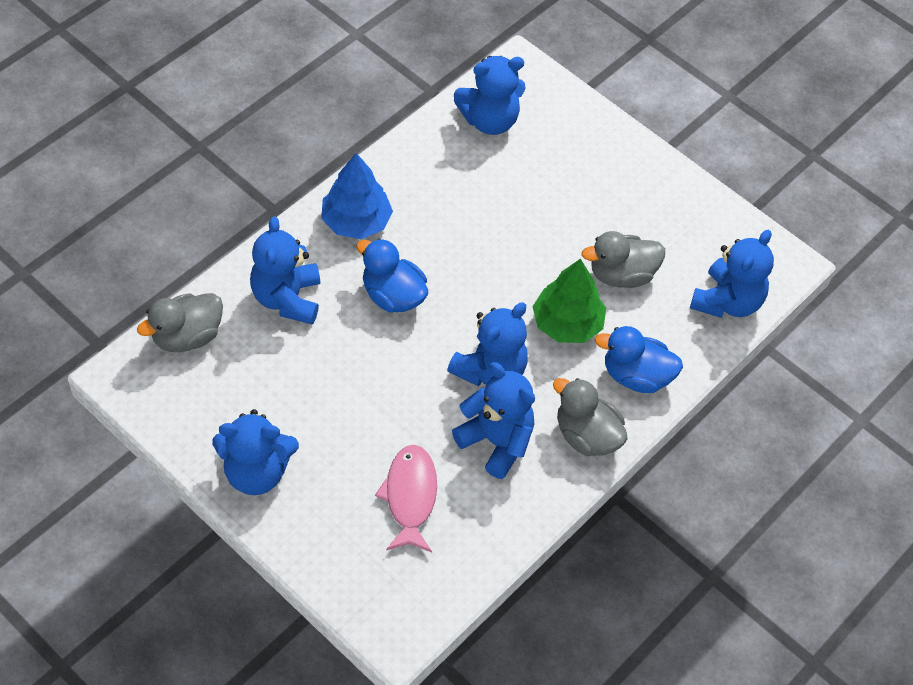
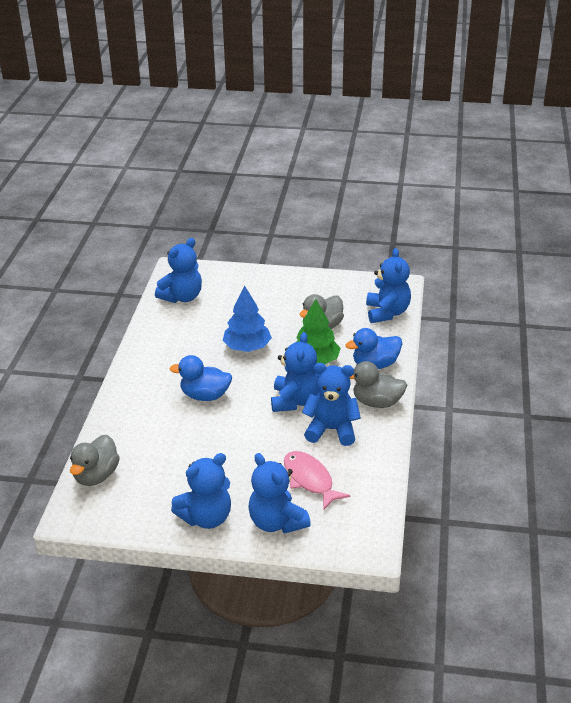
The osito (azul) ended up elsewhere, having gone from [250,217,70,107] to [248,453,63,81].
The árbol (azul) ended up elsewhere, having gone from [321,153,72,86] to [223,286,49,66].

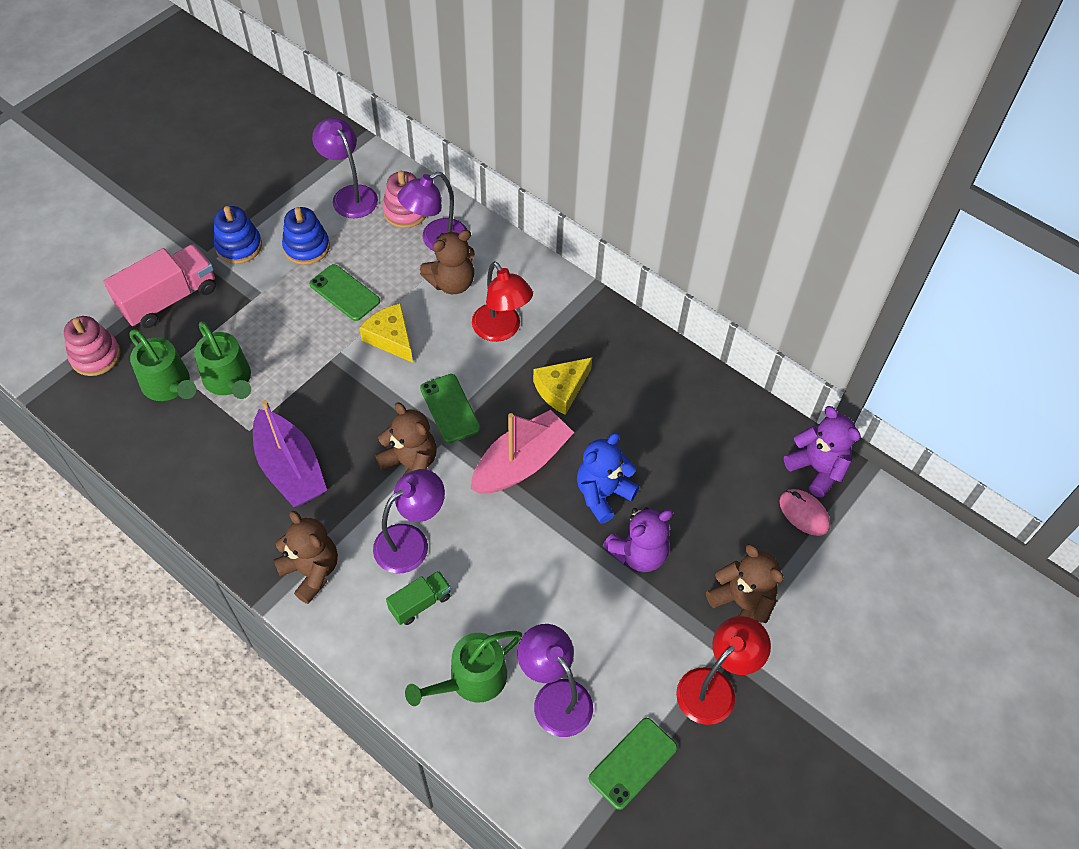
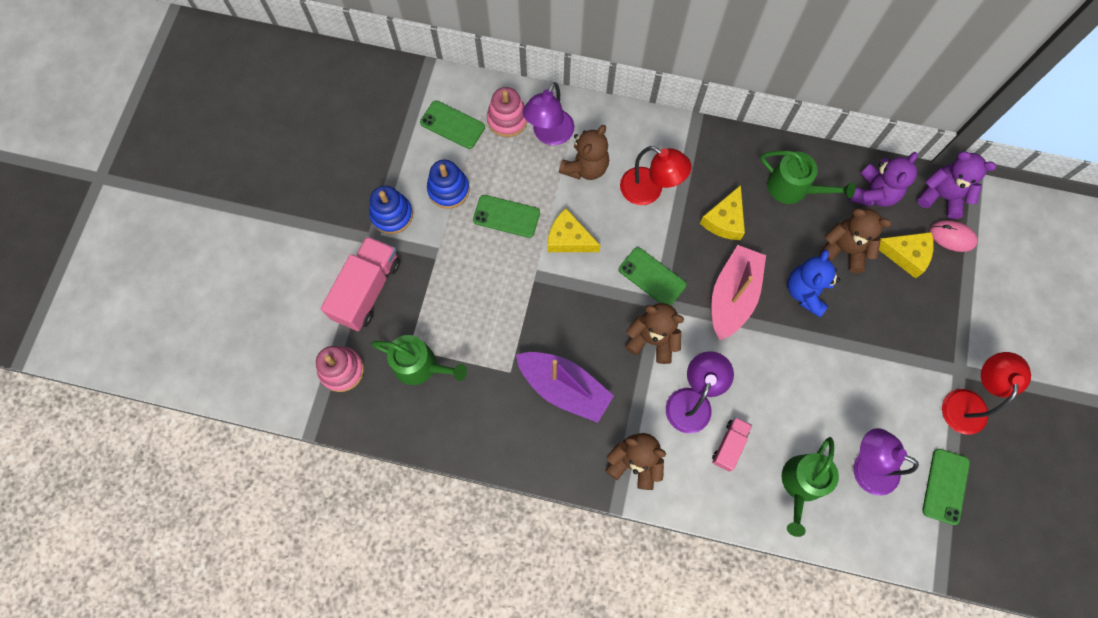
The regadera (verde) ended up elsewhere, having gone from [194,321,57,78] to [761,151,94,53].
Where the lámpara (morado) stood at [312,117,66,101], the móvil (verde) came to stand at [420,100,65,49].
What was the camión (verde) at [386,571,65,54] turned into the camión (rosa) at [712,417,40,55].
The osito (morado) ended up elsewhere, having gone from [603,507,70,65] to [849,152,69,55].
The osito (marrón) ended up elsewhere, having gone from [706,544,78,79] to [819,208,73,65].
The second view gained the queso (amarillo) at [879,232,55,47].

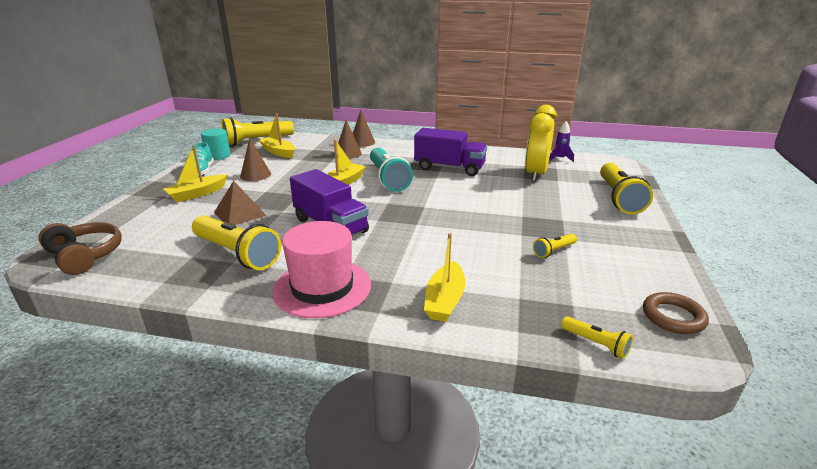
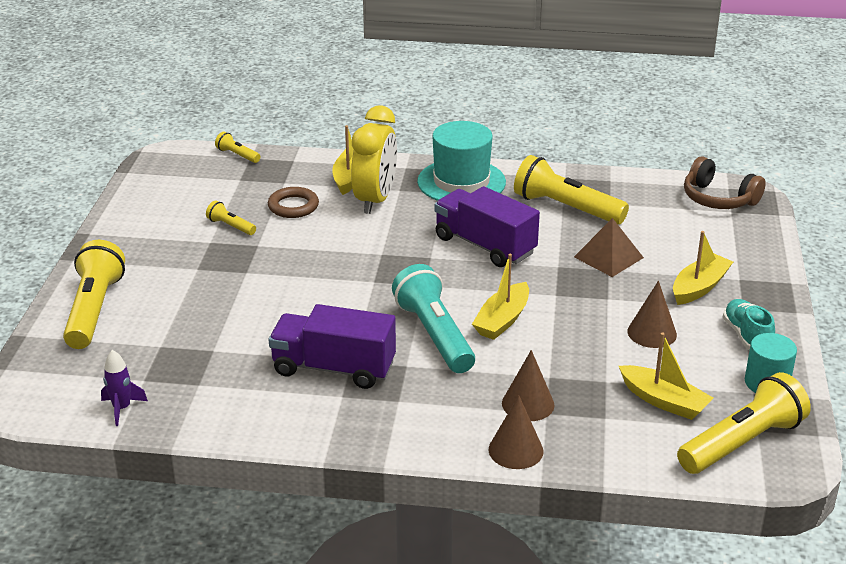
What was the sombrero (rosa) at [272,221,99,98] turned into the sombrero (turquesa) at [417,121,89,80].
The despertador (amarillo) ended up elsewhere, having gone from [525,105,32,77] to [351,105,46,109].
The lámpara de mano (amarillo) at [533,234,44,24] ended up facing another way, 105 degrees counterclockwise from before.
The anillo (marrón) ended up elsewhere, having gone from [643,292,66,42] to [268,187,51,31].

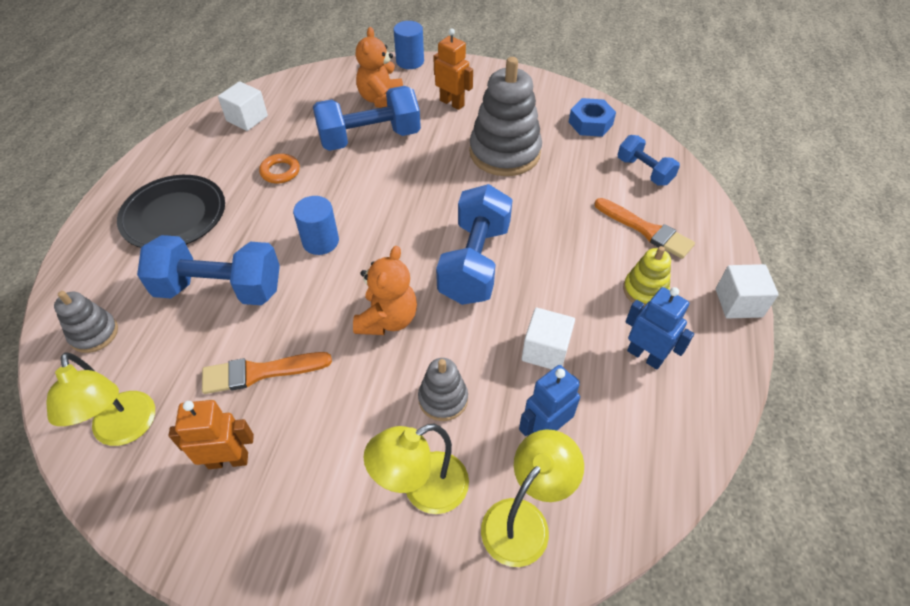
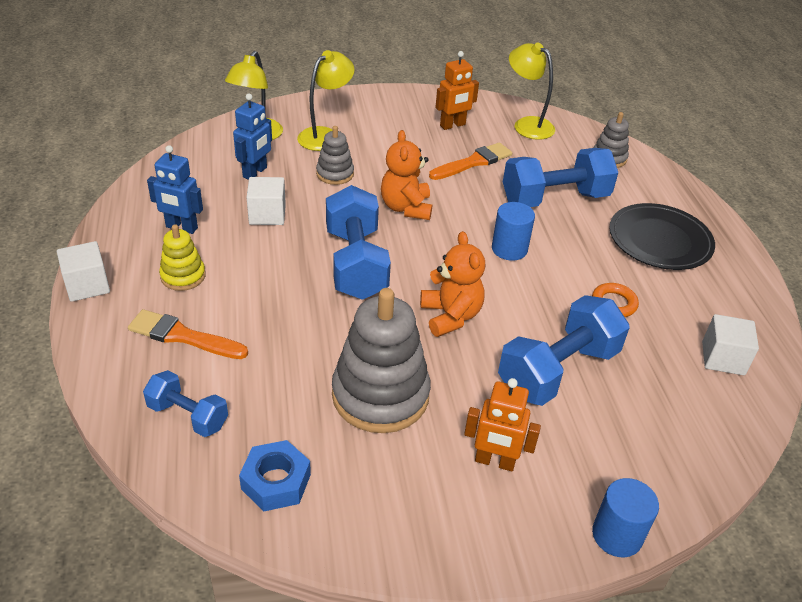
The osito (naranja) ended up elsewhere, having gone from [356,27,47,81] to [420,231,65,106].

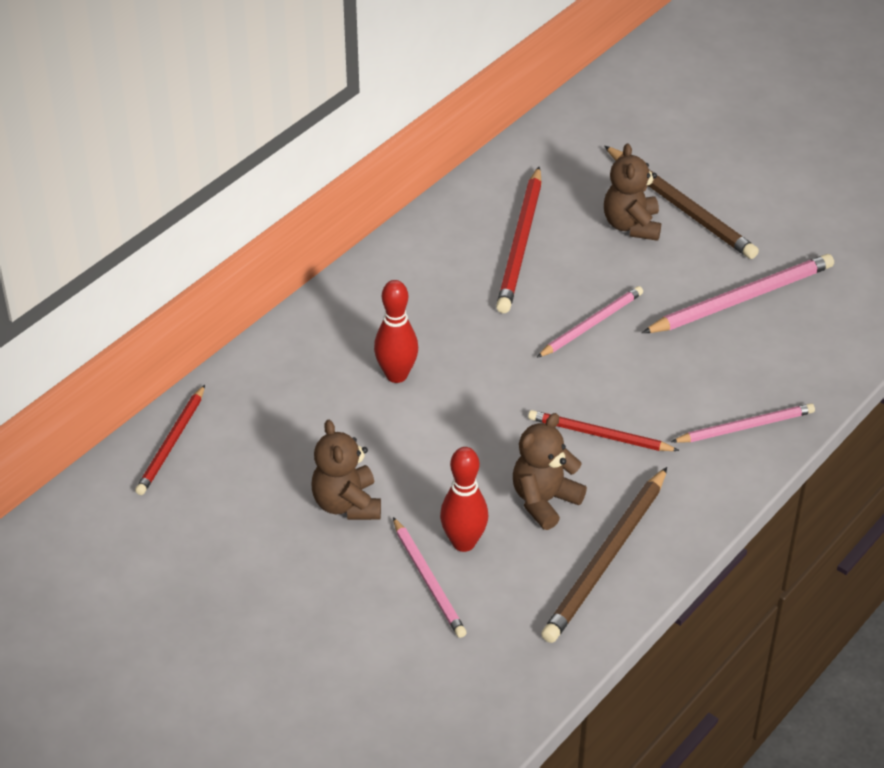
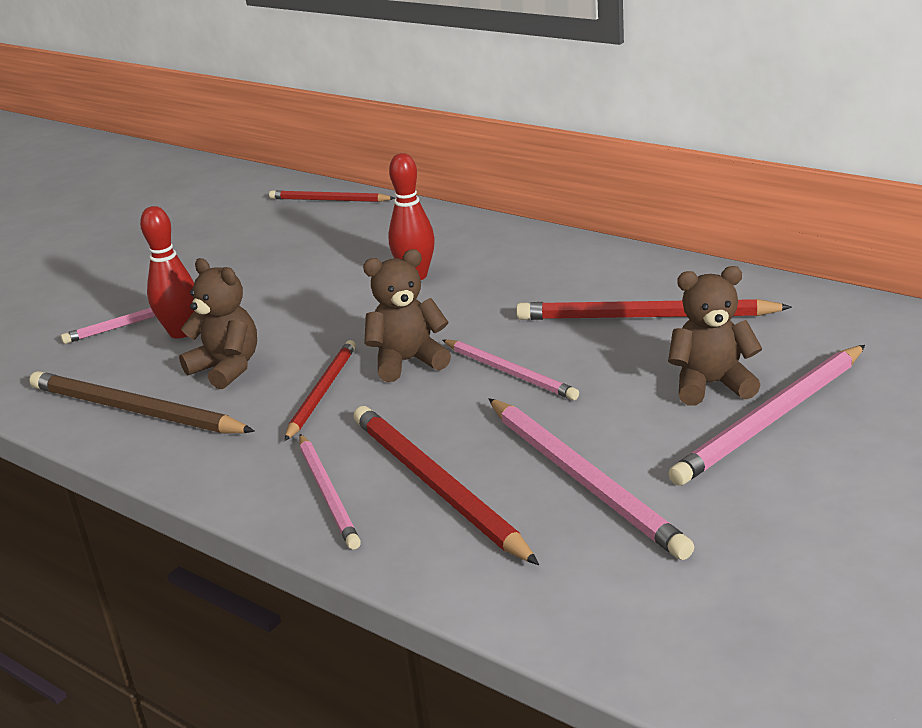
The osito (marrón) ended up elsewhere, having gone from [311,420,70,100] to [363,249,88,133].
What was the lápiz (marrón) at [605,146,154,113] turned into the lápiz (rosa) at [668,345,197,141].
The second view gained the lápiz (rojo) at [354,406,185,159].

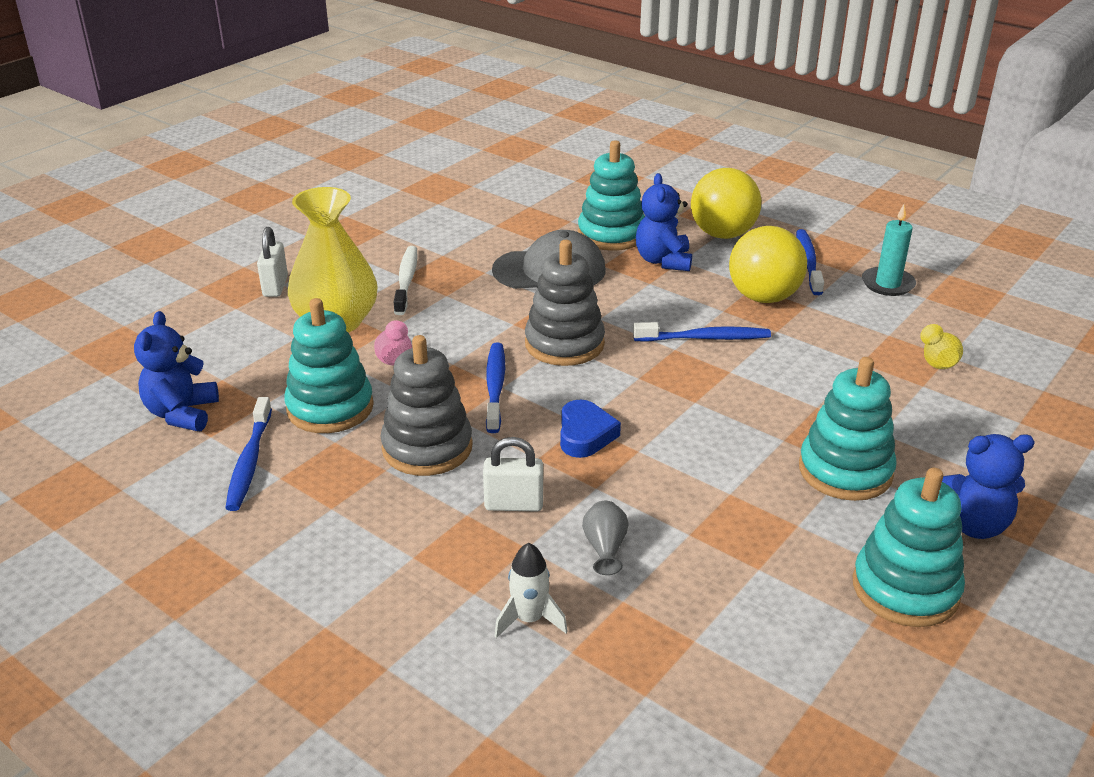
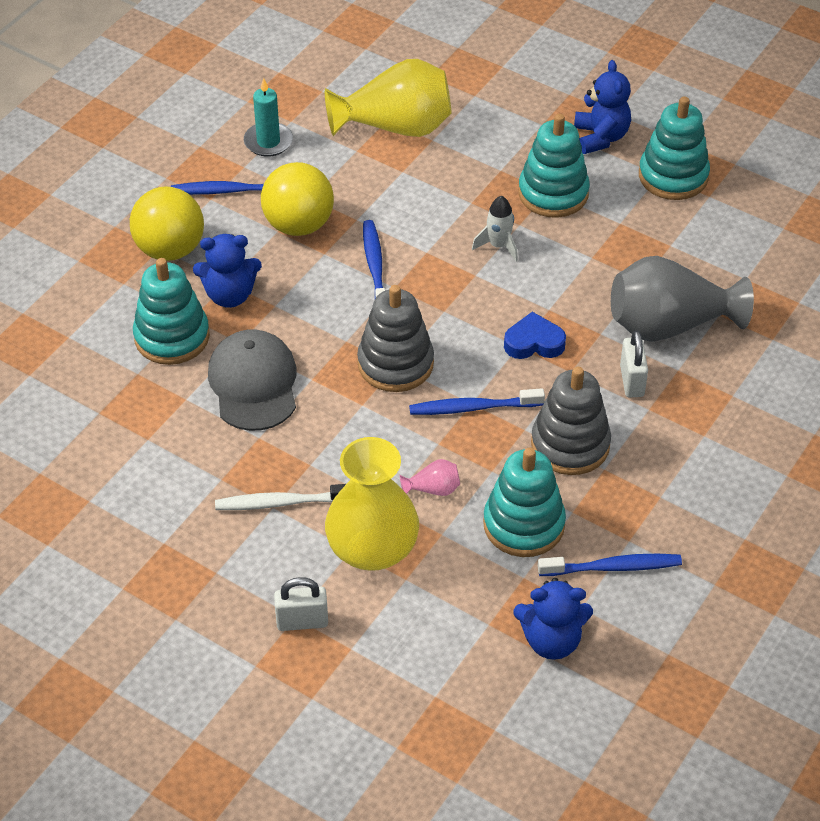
The cohete (blanco) ended up elsewhere, having gone from [494,543,74,95] to [472,196,46,65].
The size of the florero (gris) at [582,501,47,74] changed by a factor of 2.46.
The size of the florero (amarillo) at [920,324,43,45] changed by a factor of 2.46.

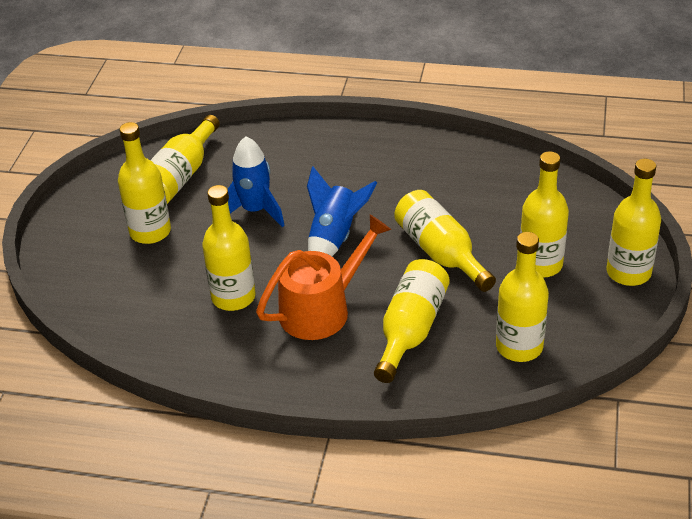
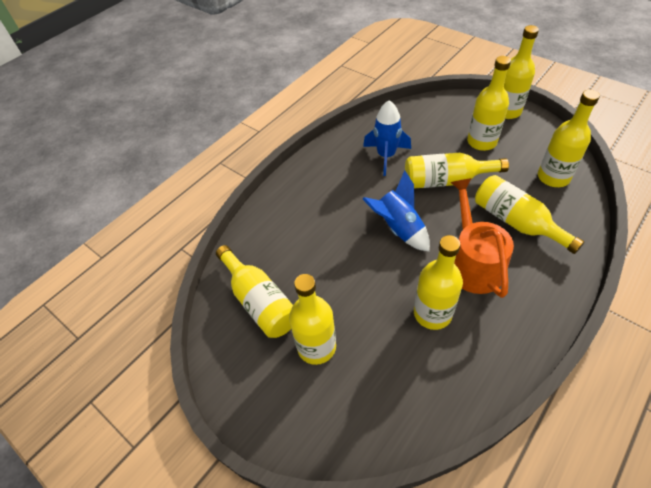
The cohete (azul) ended up elsewhere, having gone from [228,136,57,91] to [363,100,48,76].

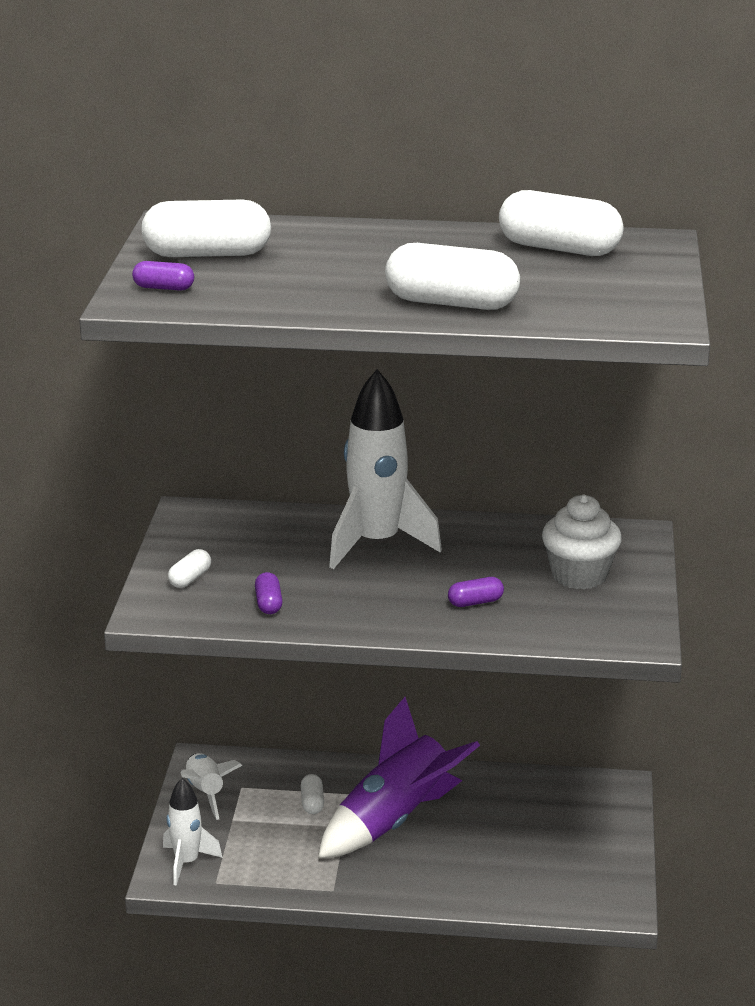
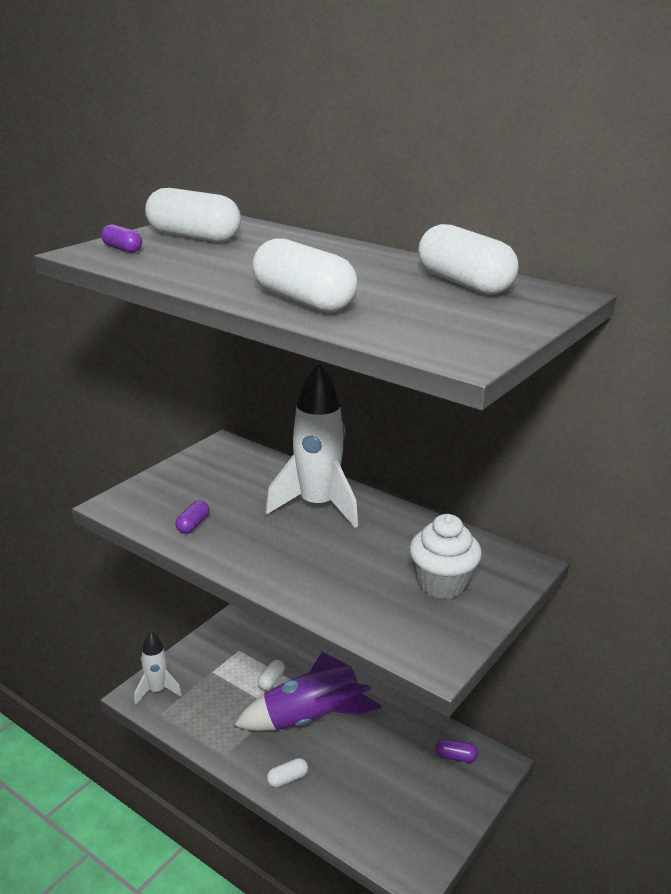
The cápsula (blanco) ended up elsewhere, having gone from [168,549,43,39] to [267,758,41,30].
The second view lost the cohete (blanco) at [180,753,62,67].
The cápsula (morado) ended up elsewhere, having gone from [448,577,56,30] to [435,739,43,24].

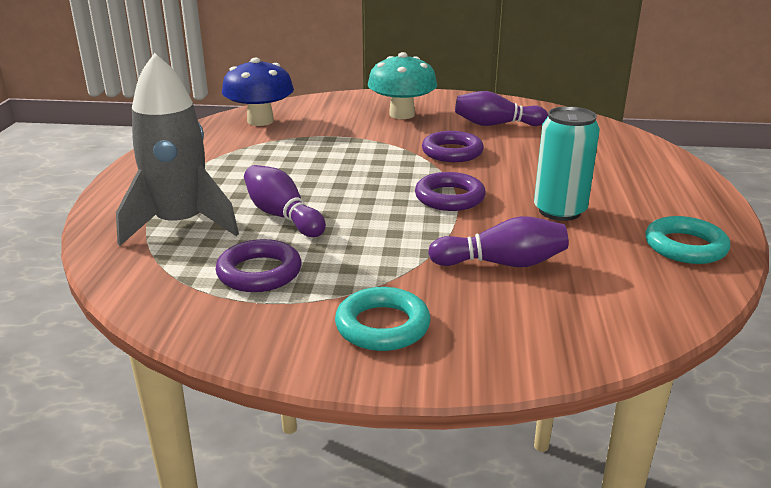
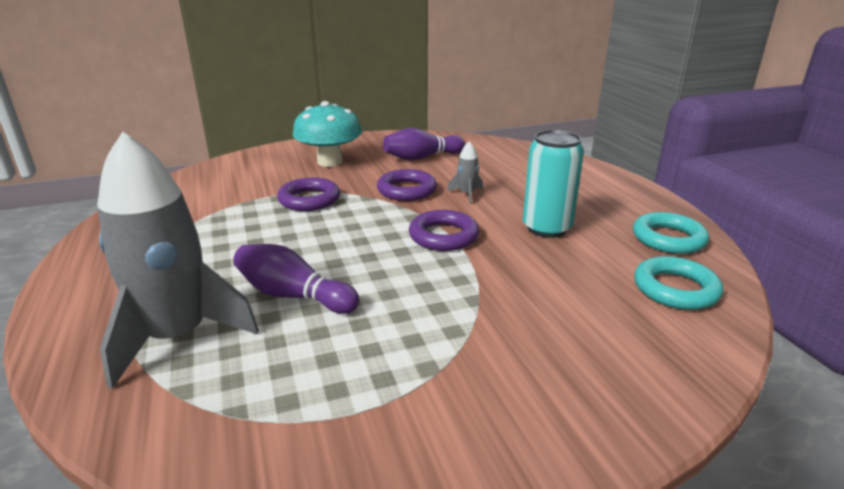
The anillo (morado) ended up elsewhere, having gone from [216,239,86,53] to [277,178,63,33].
The second view lost the seta (azul) at [222,58,72,68].
The anillo (turquesa) ended up elsewhere, having gone from [335,287,96,64] to [634,256,89,54].
The second view lost the bolo (morado) at [428,216,141,51].
The second view gained the cohete (gris) at [447,141,36,62].

